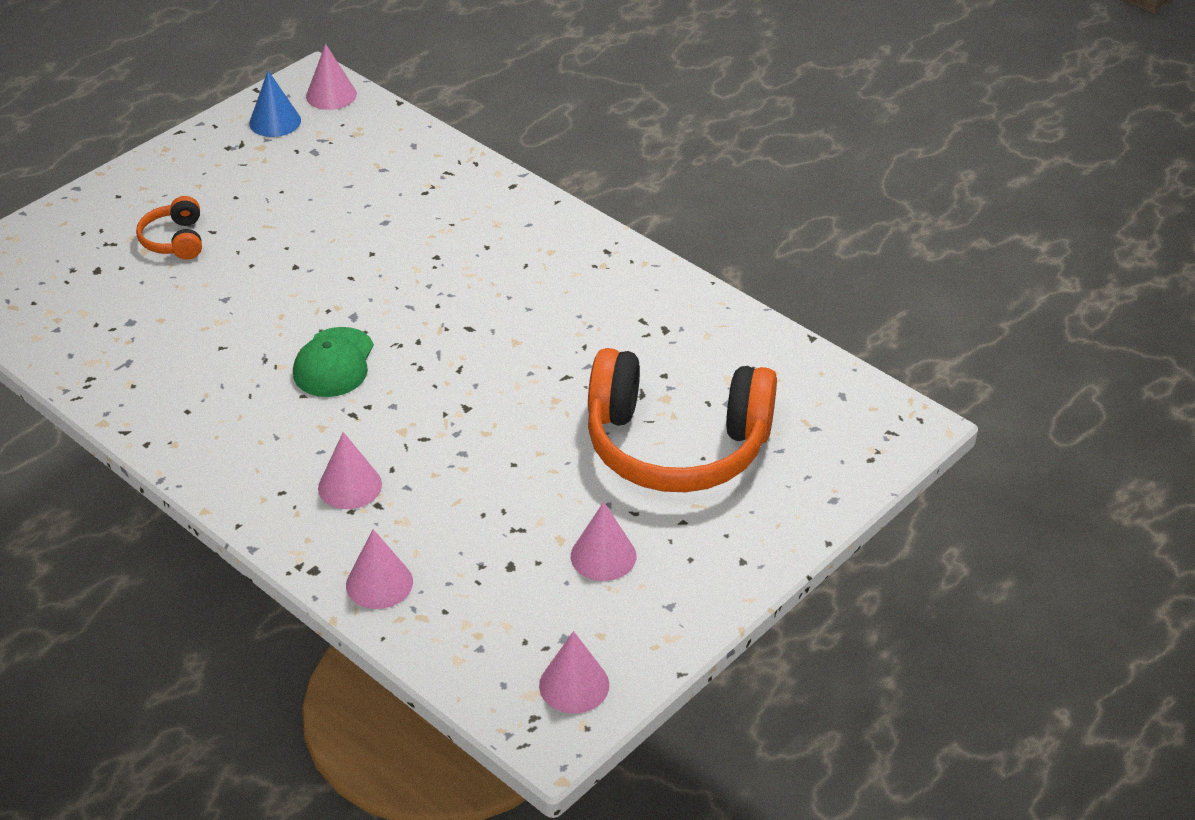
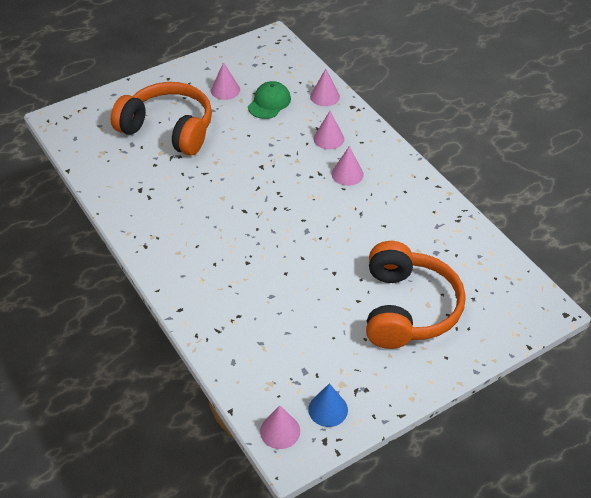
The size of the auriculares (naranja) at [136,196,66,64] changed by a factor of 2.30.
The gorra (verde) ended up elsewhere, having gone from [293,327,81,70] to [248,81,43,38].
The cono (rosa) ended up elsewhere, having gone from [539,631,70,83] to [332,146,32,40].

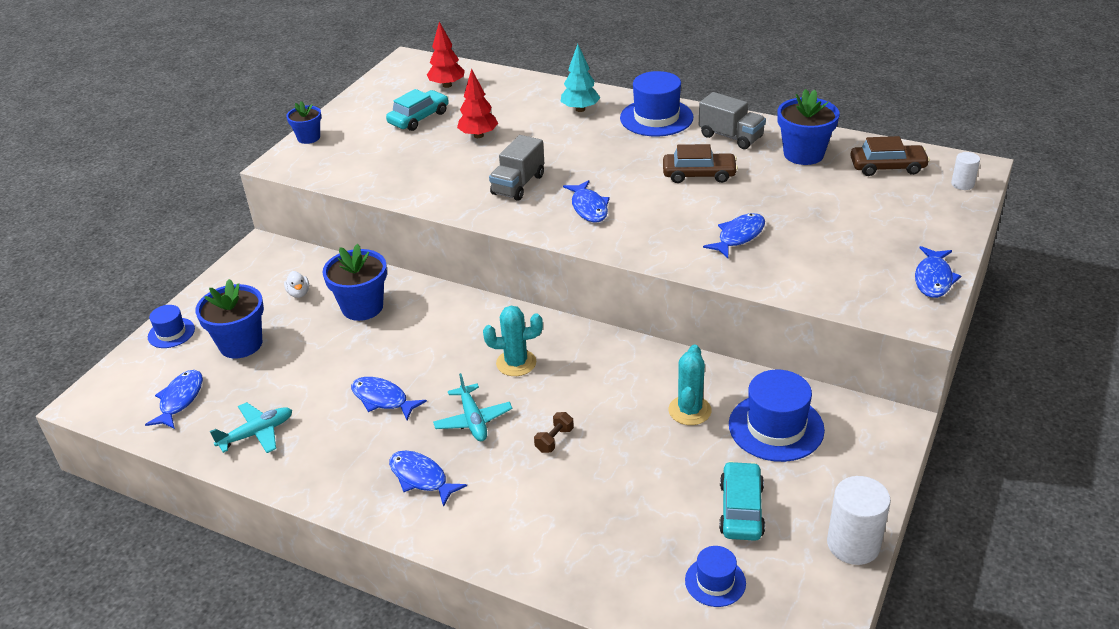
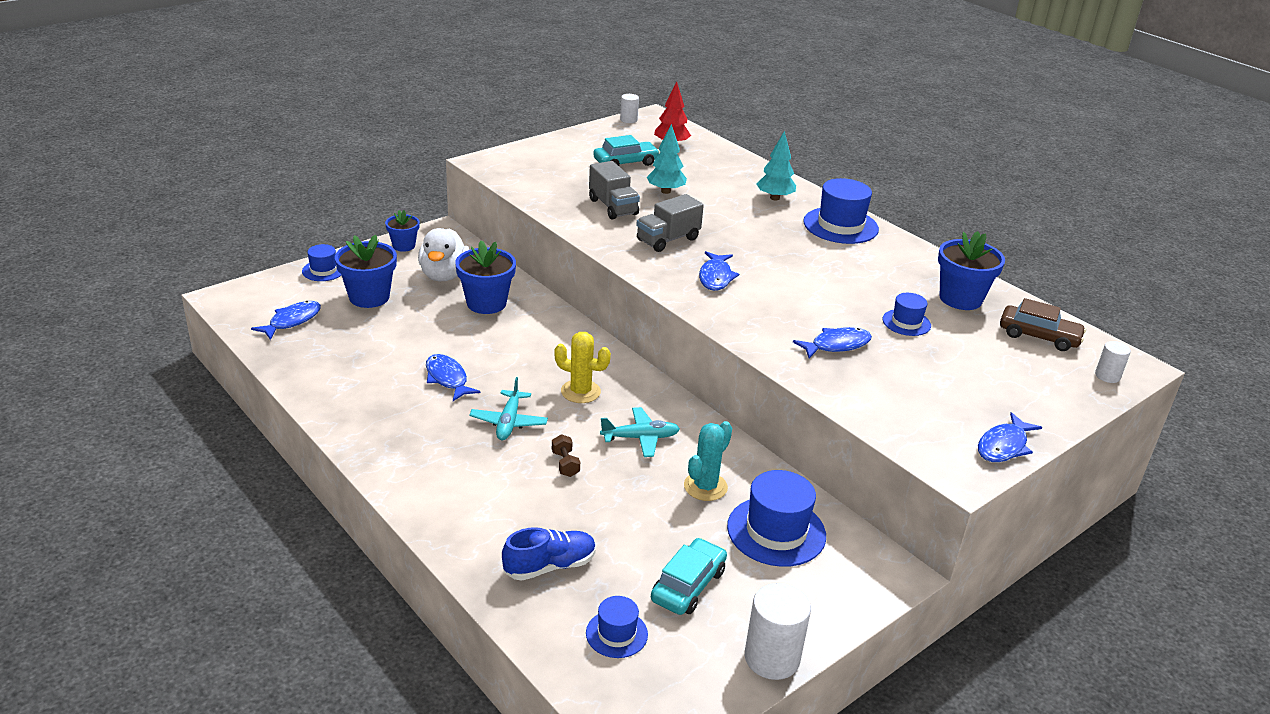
The avión (turquesa) ended up elsewhere, having gone from [210,402,82,51] to [600,407,80,50].
The size of the pato (blanco) at [284,271,25,27] changed by a factor of 2.18.
The maceta (azul) ended up elsewhere, having gone from [286,101,35,43] to [385,210,35,42].
The second view lost the pez (azul) at [389,450,78,57].
What was the árbol (rojo) at [457,69,41,69] turned into the árbol (turquesa) at [647,124,40,70].
What was the cactus (turquesa) at [483,306,60,70] turned into the cactus (amarillo) at [554,332,57,71].
The mancuerna (marrón) at [534,412,40,41] ended up facing another way, 75 degrees counterclockwise from before.
The second view lost the coche (marrón) at [663,144,75,39].
The camión (gris) ended up elsewhere, having gone from [699,92,67,57] to [589,161,51,59].
The second view gained the zapato (azul) at [502,527,94,54].
The second view gained the cilindro (blanco) at [620,94,19,29].
The second view gained the sombrero (azul) at [882,293,49,43].

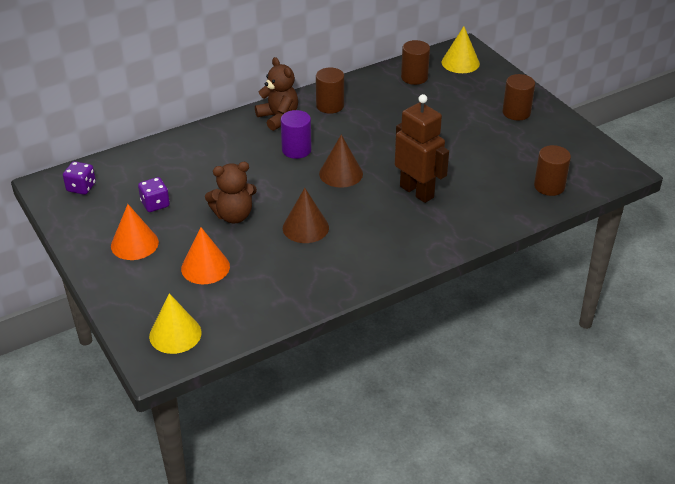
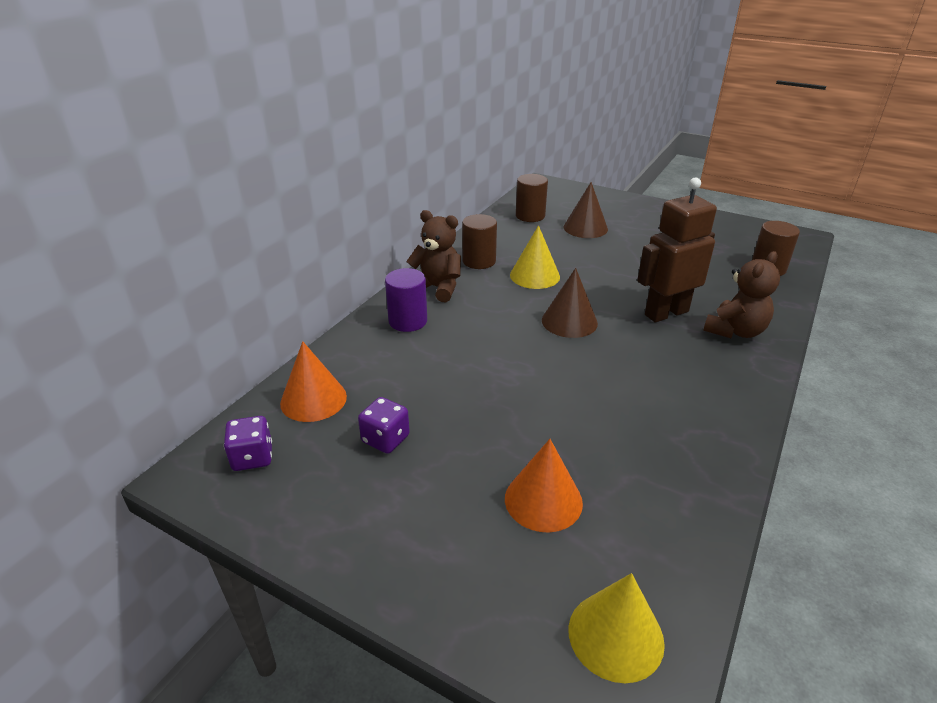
The cono (naranja) ended up elsewhere, having gone from [111,204,48,56] to [280,341,67,81].
The osito (marrón) ended up elsewhere, having gone from [205,162,52,61] to [703,251,77,87].
The cilindro (morado) ended up elsewhere, having gone from [281,110,31,49] to [385,268,42,64].
The cono (marrón) ended up elsewhere, having gone from [283,188,46,55] to [564,182,44,56].
The robot (marrón) at [395,94,54,109] ended up facing another way, 45 degrees counterclockwise from before.
The cono (amarillo) ended up elsewhere, having gone from [442,26,38,47] to [510,225,50,64].
The second view lost the cilindro (marrón) at [503,74,32,47].

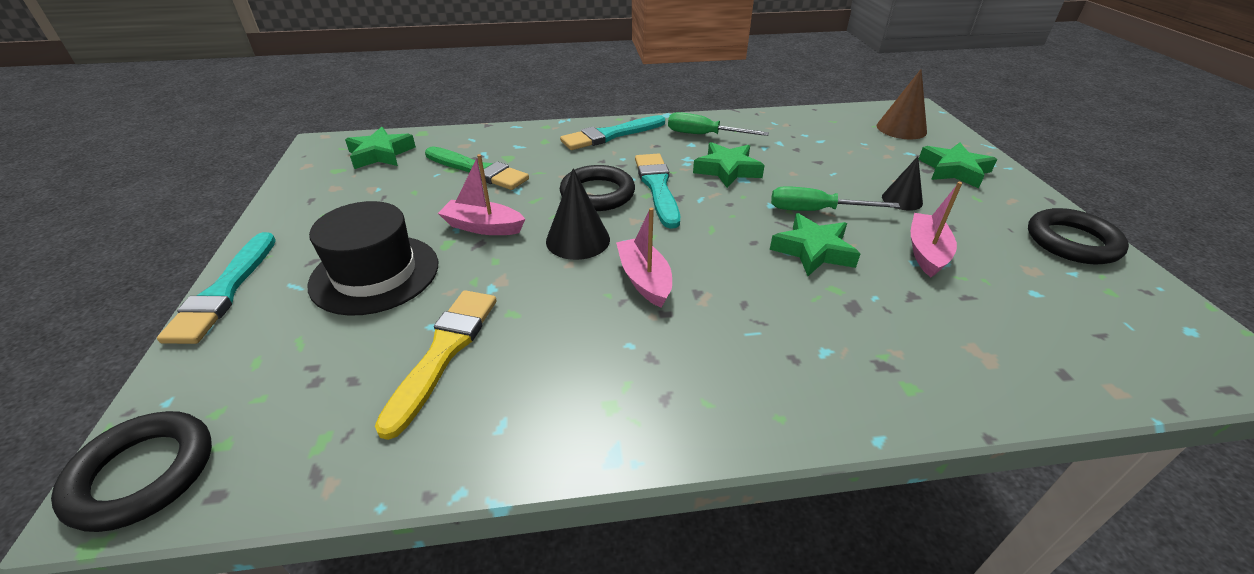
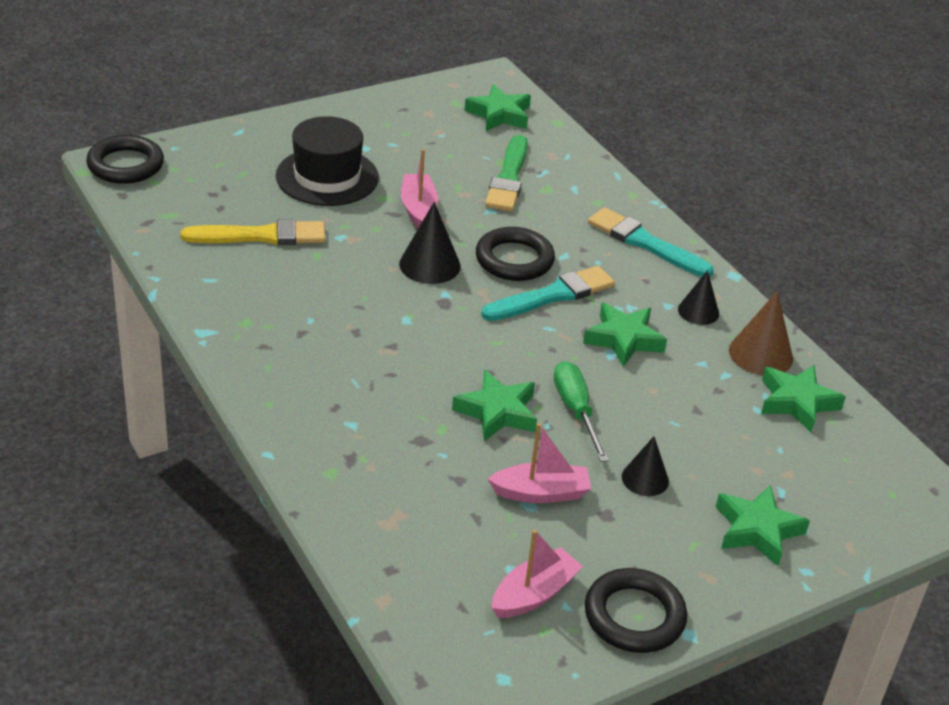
The second view lost the pincel (turquesa) at [157,232,119,112].
The barco (rosa) ended up elsewhere, having gone from [616,208,56,100] to [492,529,91,89].
Where the destornillador (verde) stood at [668,112,101,24], the cono (negro) came to stand at [678,270,41,55].
The cono (marrón) ended up elsewhere, having gone from [877,69,50,70] to [729,291,64,84].
The second view gained the estrella (verde) at [761,365,85,68].

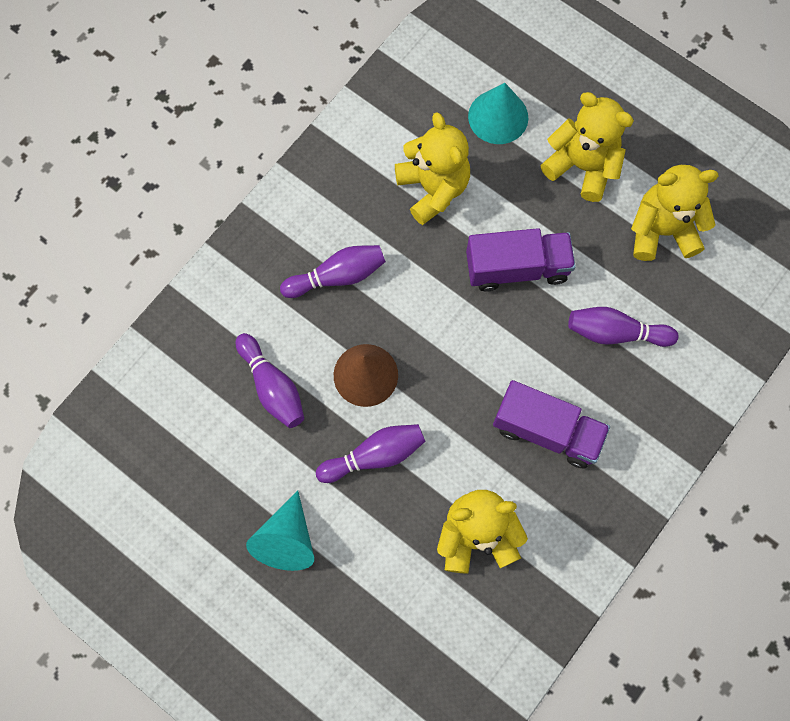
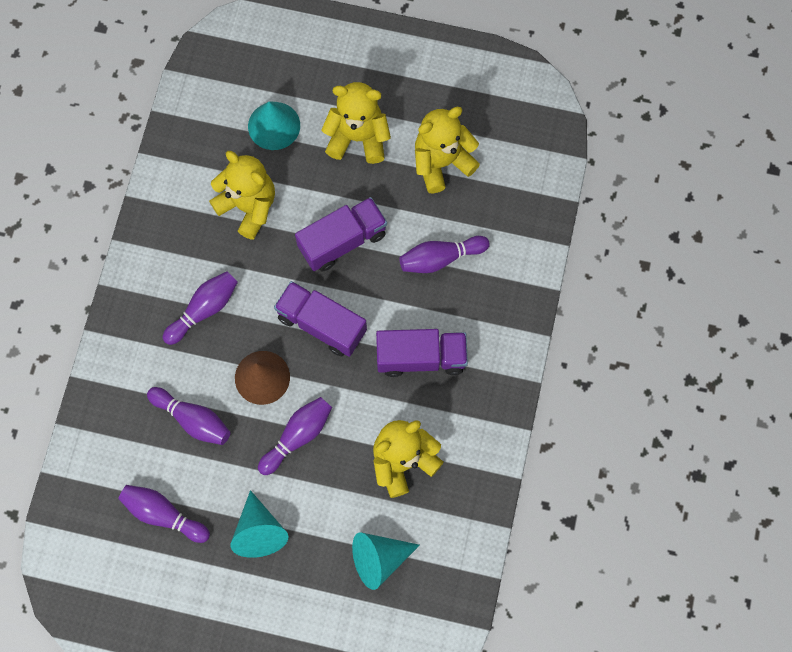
The second view gained the bolo (morado) at [118,485,92,58].
The second view gained the camión (morado) at [274,281,93,76].
The second view gained the cono (turquesa) at [352,532,68,58].

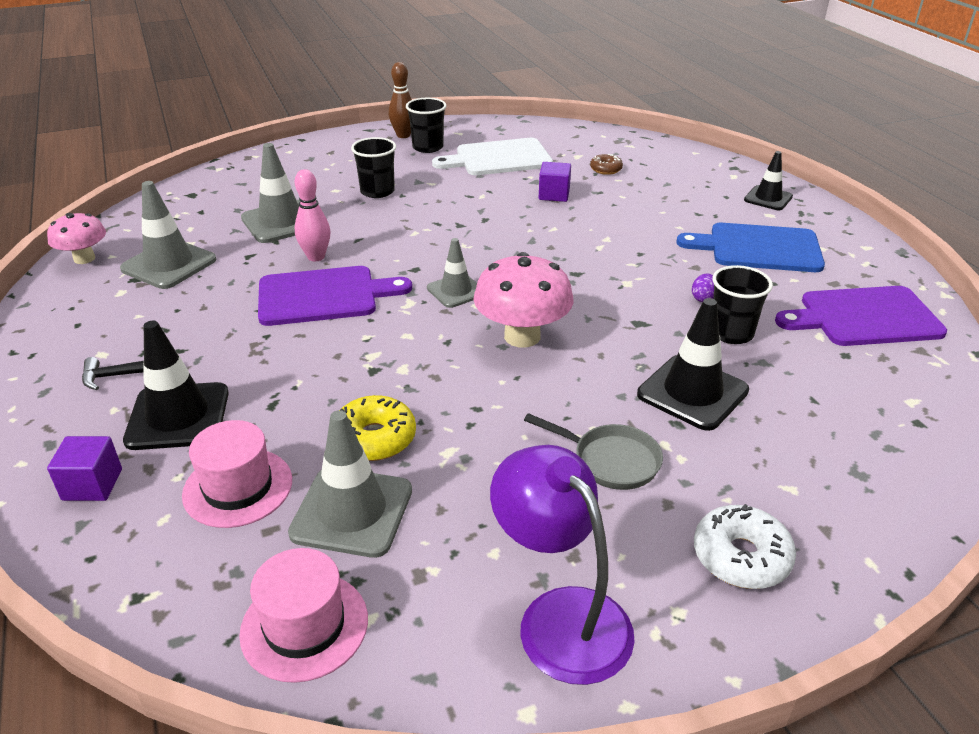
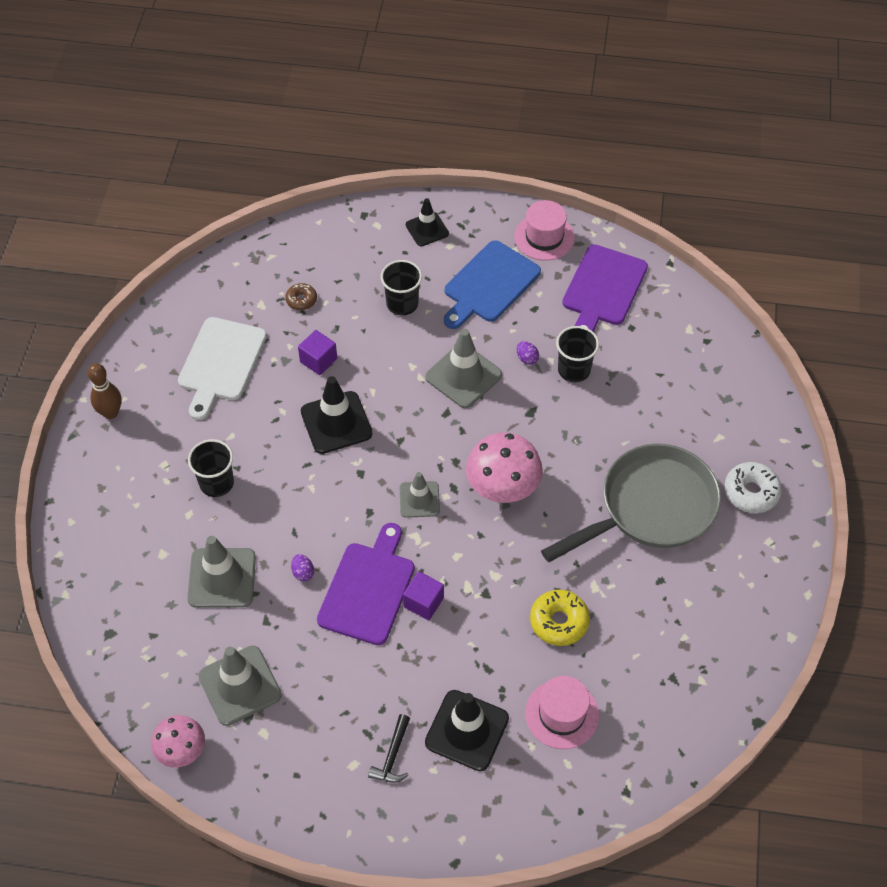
The cubo (morado) ended up elsewhere, having gone from [47,436,75,65] to [403,571,41,49].
The sombrero (rosa) ended up elsewhere, having gone from [239,548,129,135] to [514,200,61,61].
The cono de tráfico (gris) ended up elsewhere, having gone from [288,410,124,148] to [425,329,77,79].
Where the bolo (rosa) stood at [295,169,36,92], the huevo (morado) came to stand at [291,554,23,28].
The vaso (negro) ended up elsewhere, having gone from [406,98,41,55] to [381,260,41,55].
The second view lost the lámpara (morado) at [490,445,145,240].
The size of the sartén (gris) at [524,413,139,77] changed by a factor of 2.09.
The cono de tráfico (negro) ended up elsewhere, having gone from [637,298,112,133] to [301,376,71,78].

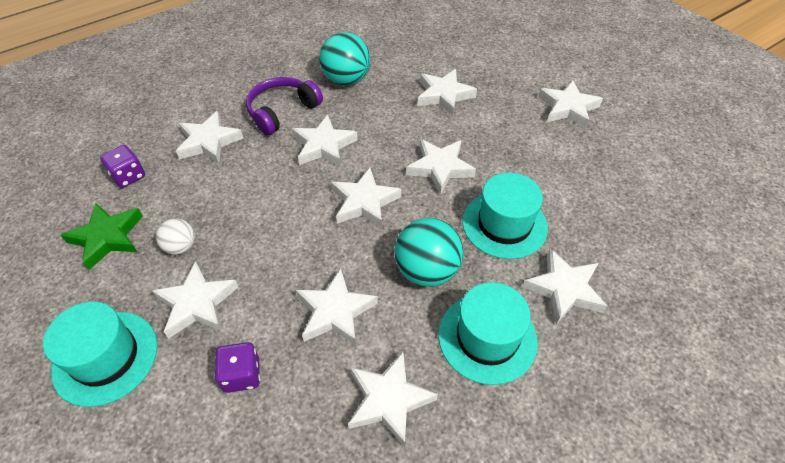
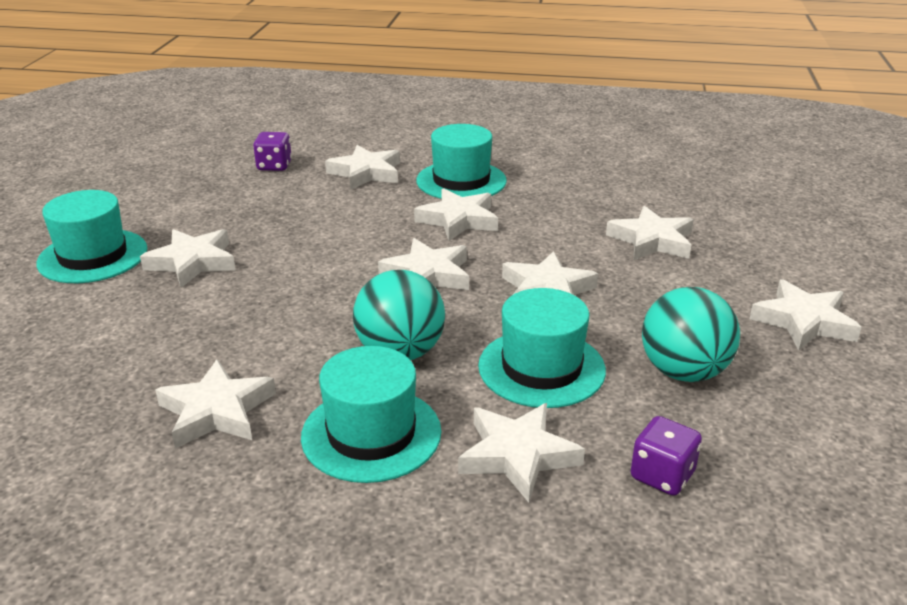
The second view lost the estrella (verde) at [61,203,82,67].
The second view lost the pelota (blanco) at [156,218,39,37].
The dado (morado) ended up elsewhere, having gone from [215,342,45,51] to [631,416,71,80].
Where the auriculares (morado) stood at [246,77,77,58], the sombrero (turquesa) came to stand at [416,124,91,75].
The second view lost the estrella (blanco) at [296,268,82,78].
The pelota (turquesa) ended up elsewhere, having gone from [319,32,51,53] to [642,287,98,95].

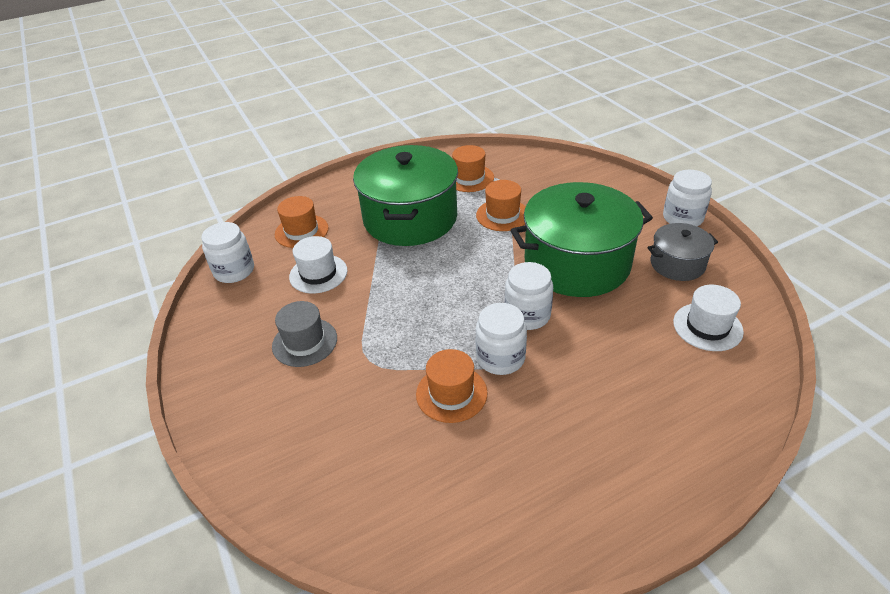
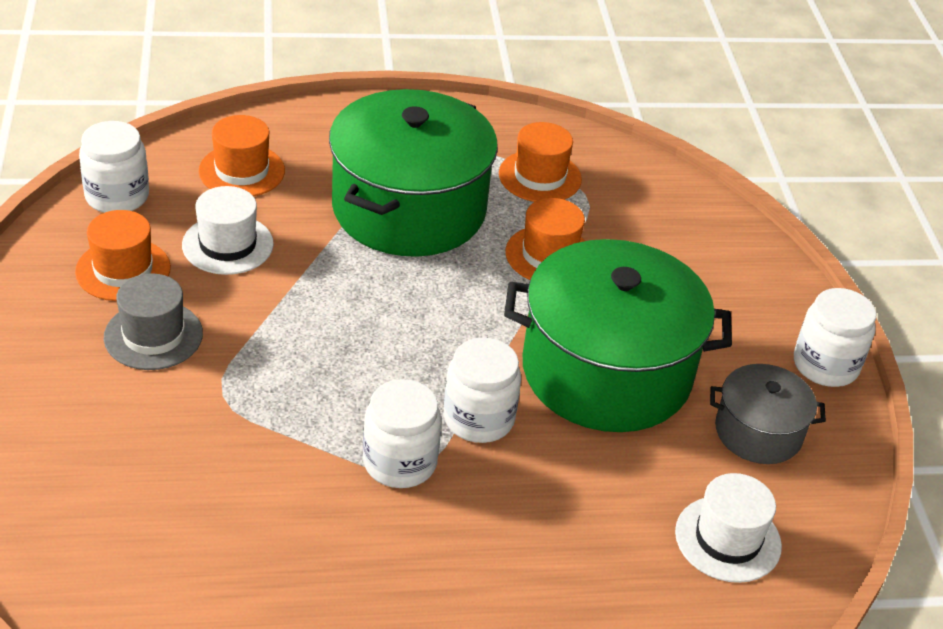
The sombrero (naranja) ended up elsewhere, having gone from [416,349,72,74] to [75,210,96,91].

